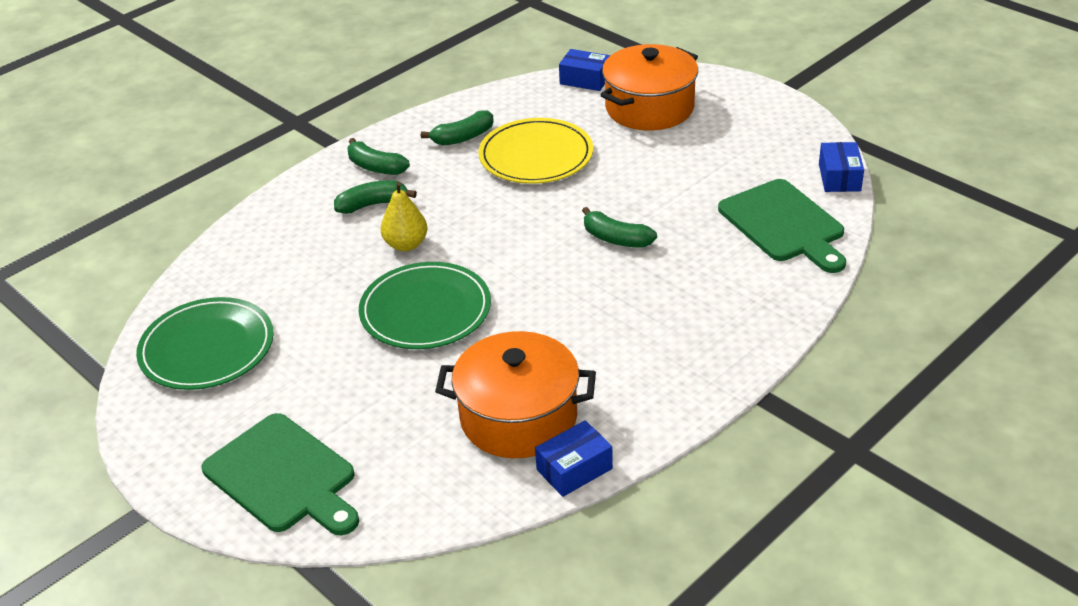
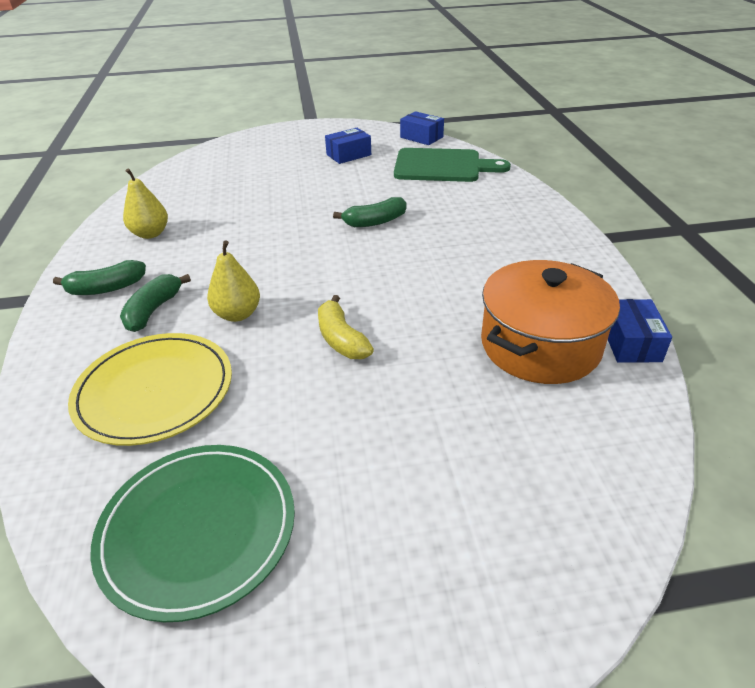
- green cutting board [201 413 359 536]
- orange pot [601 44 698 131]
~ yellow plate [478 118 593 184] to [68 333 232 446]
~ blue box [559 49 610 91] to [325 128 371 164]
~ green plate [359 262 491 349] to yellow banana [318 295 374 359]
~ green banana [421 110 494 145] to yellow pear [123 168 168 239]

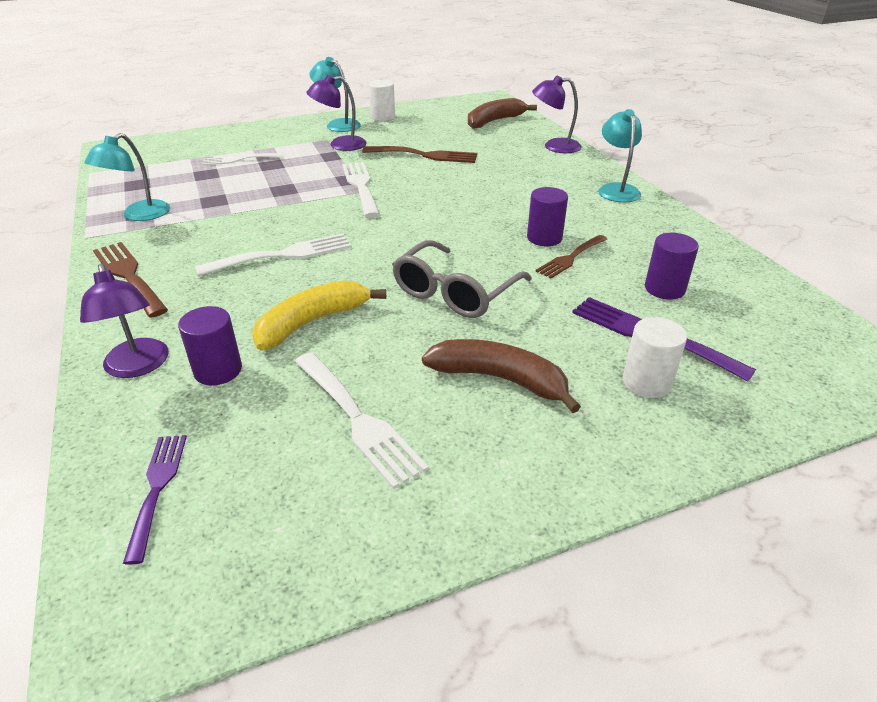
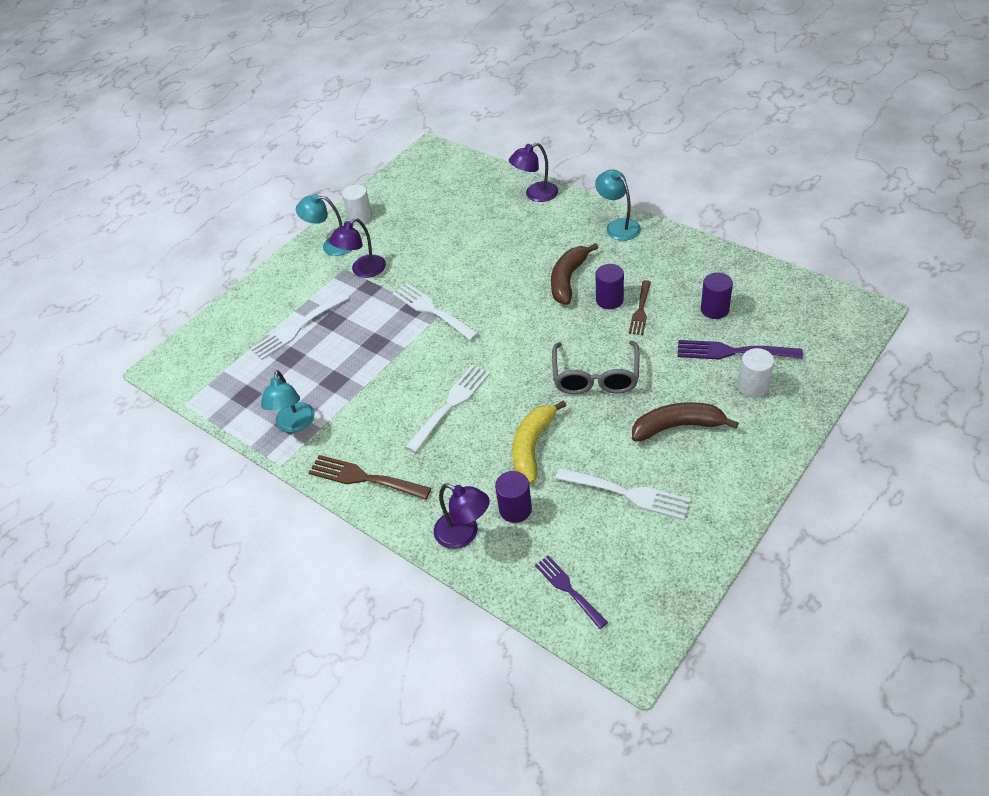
- brown fork [362 146 477 163]
~ brown banana [468 98 537 129] to [551 243 598 305]
~ white fork [202 153 282 166] = [250 292 349 360] x1.51

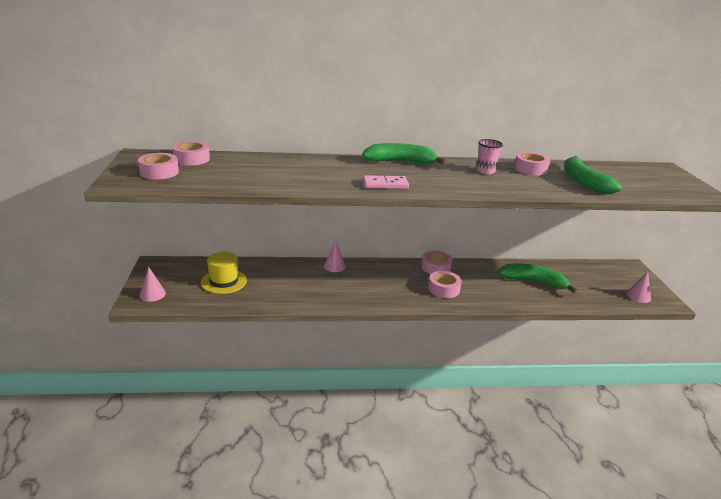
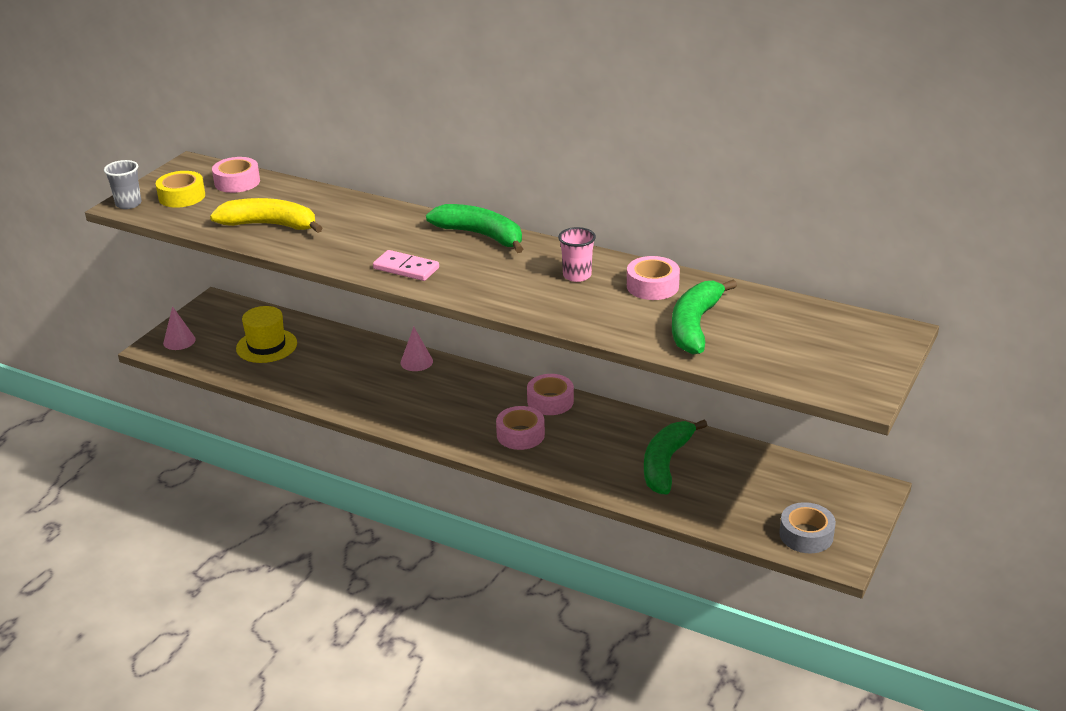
+ grey cup [104 160 141 209]
+ yellow banana [210 198 323 233]
~ pink cone [626 271 651 303] to grey tape [779 502 836 553]
~ pink tape [138 153 179 179] to yellow tape [156 171 205 208]
~ green banana [498 263 577 293] = [644 420 707 495] 120 degrees counterclockwise

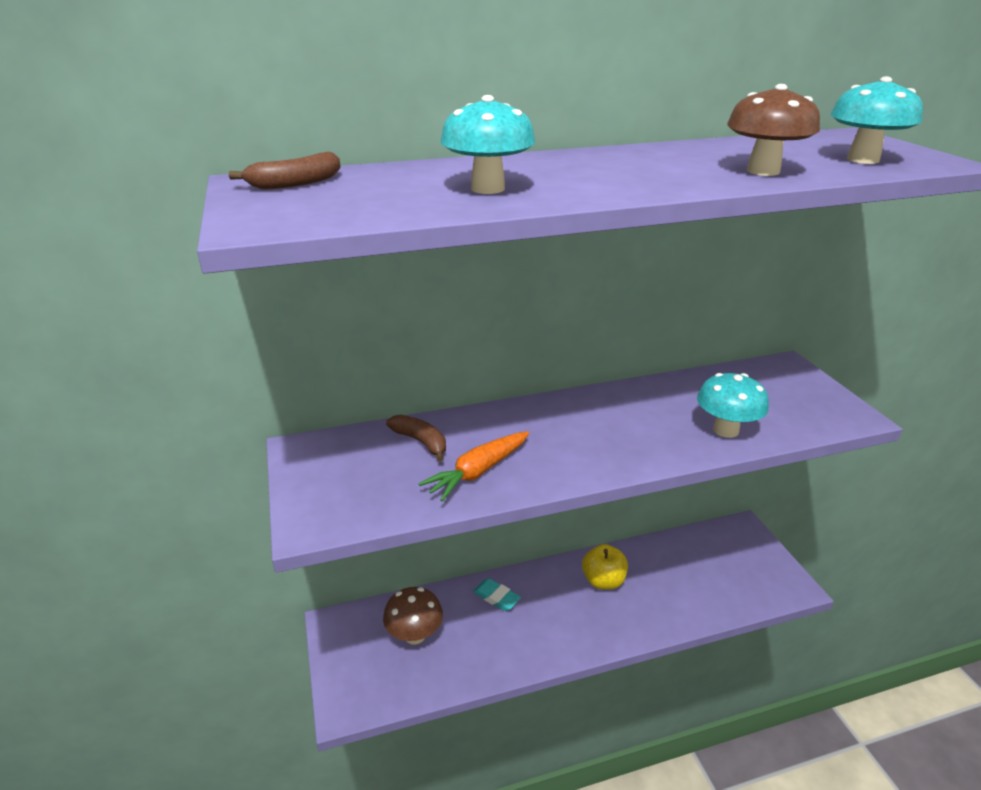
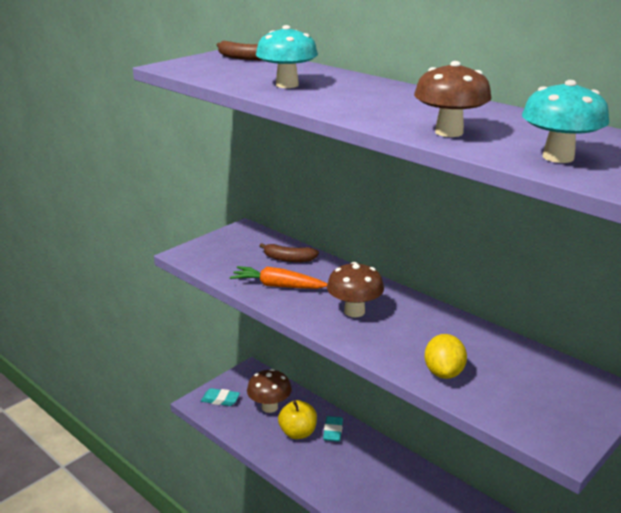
+ turquoise eraser [201 388 240 406]
+ brown mushroom [327 262 384 317]
~ yellow apple [582 544 628 590] to [278 400 317 439]
~ turquoise mushroom [697 373 769 438] to yellow lemon [424 334 467 379]
~ brown banana [386 415 446 462] = [260 243 319 262] 90 degrees clockwise

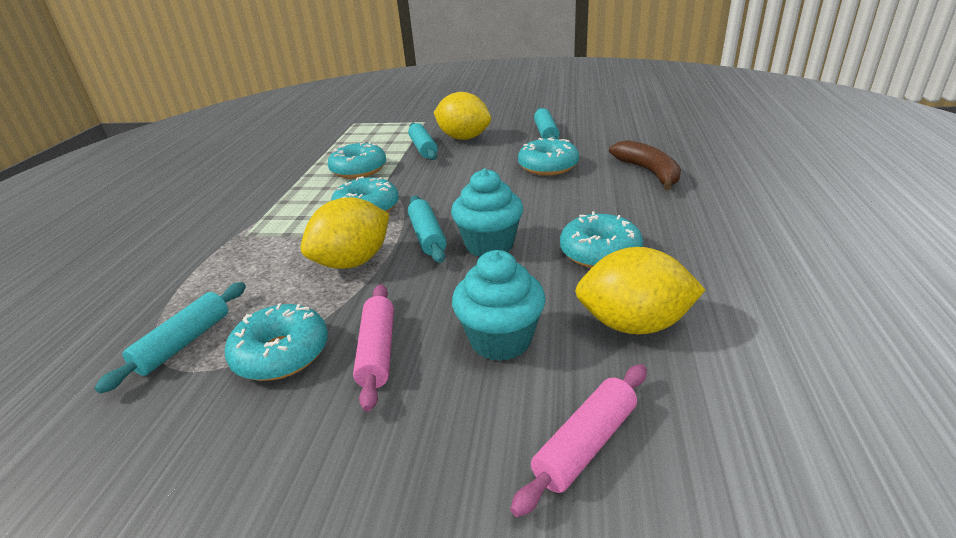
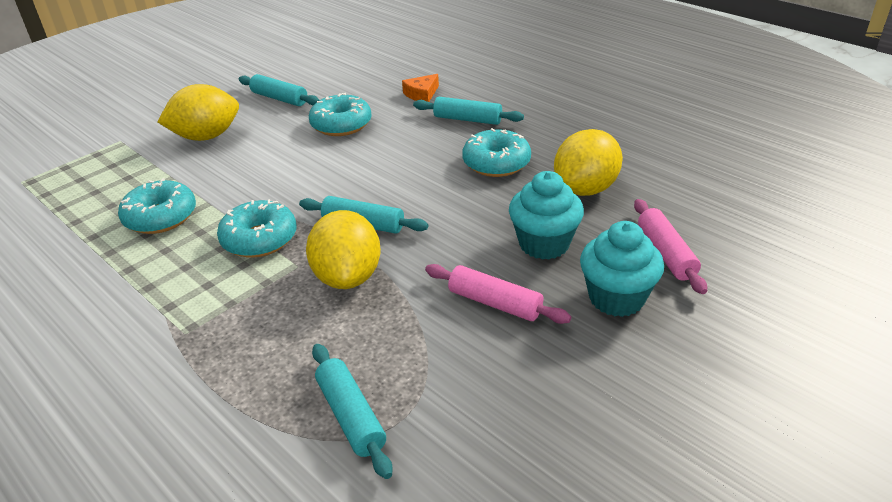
- turquoise donut [225 303 328 381]
~ turquoise rolling pin [408 123 438 160] to [413 97 524 125]
~ turquoise cupcake [451 169 523 257] to [580 221 664 317]
~ brown banana [609 140 681 190] to orange cheese [402 74 439 102]

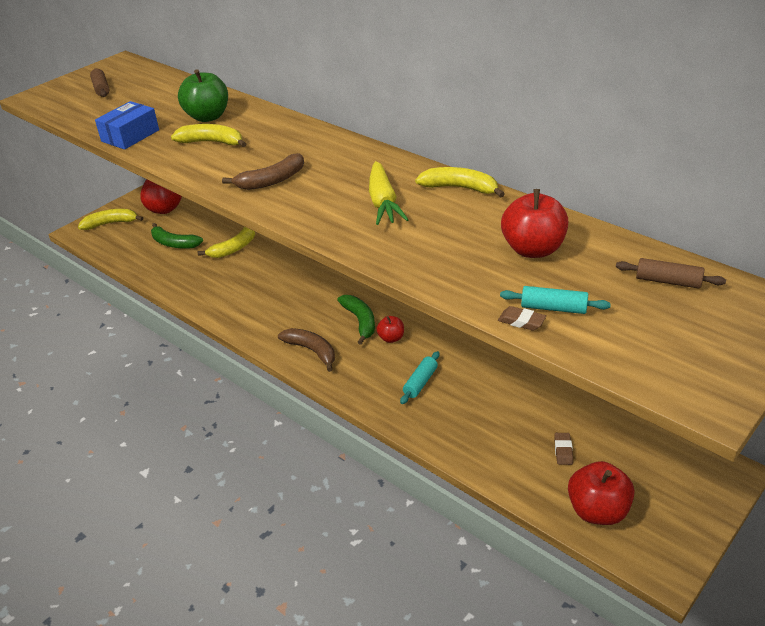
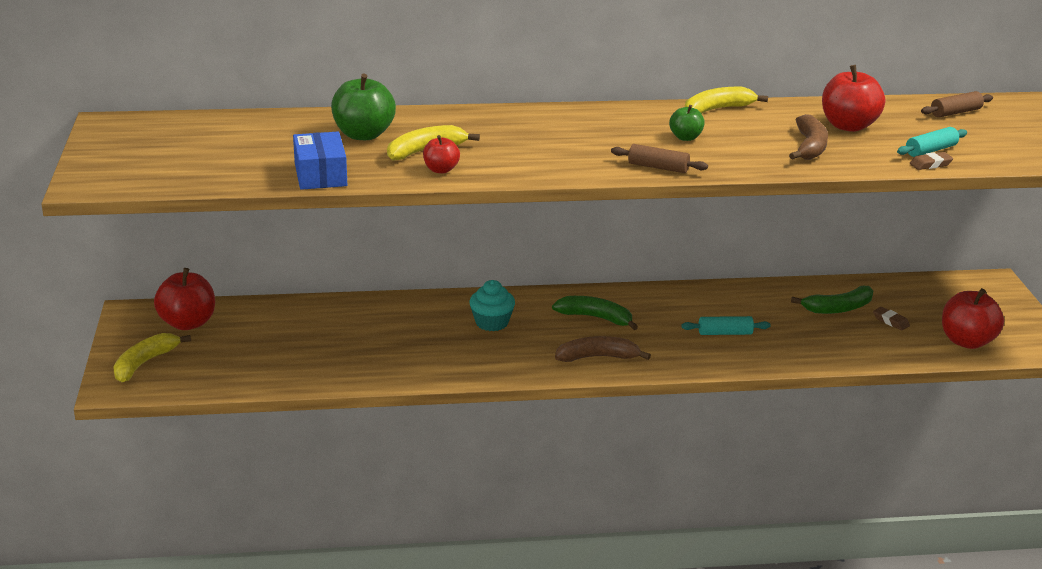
- yellow banana [197 227 255 258]
+ turquoise cupcake [470 280 515 331]
~ brown rolling pin [90 68 110 97] to [611 144 708 173]
~ green banana [151 223 203 249] to [791 286 873 314]
~ brown banana [222 153 304 190] to [789 114 828 160]
~ red apple [376 316 404 343] to [423 135 460 174]
~ yellow carrot [369 161 409 225] to green apple [669 105 705 141]
~ turquoise rolling pin [400 351 439 404] = [681 316 771 335] 75 degrees counterclockwise

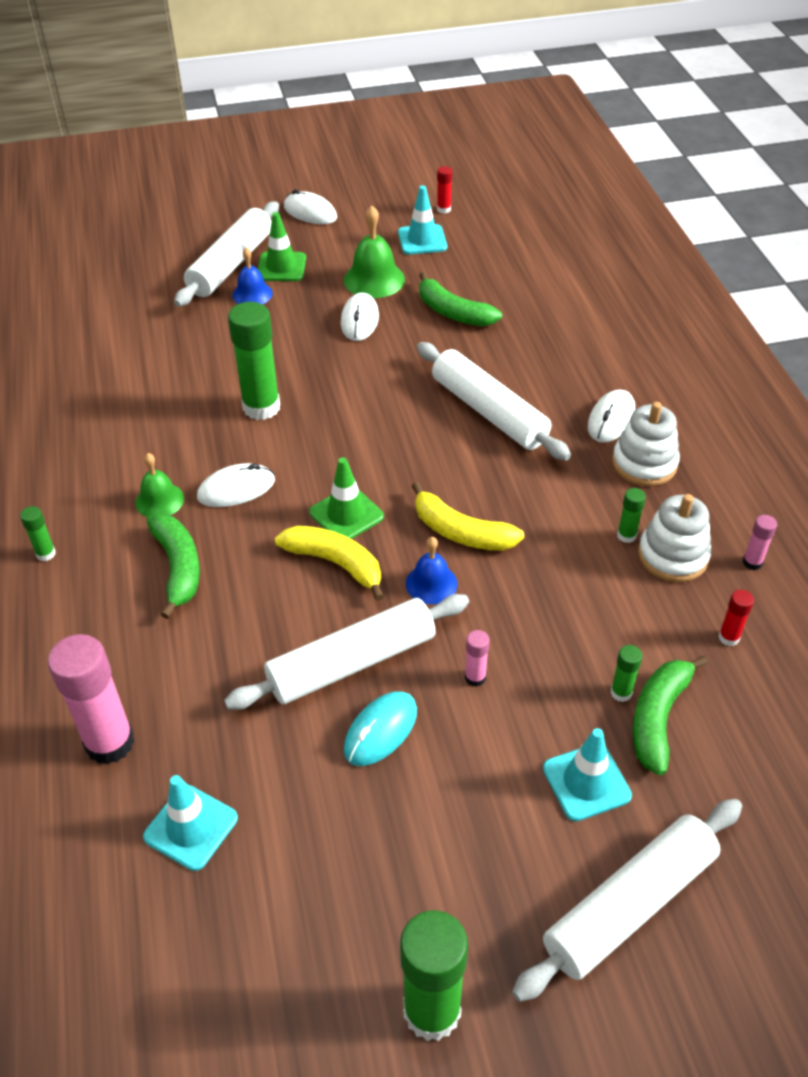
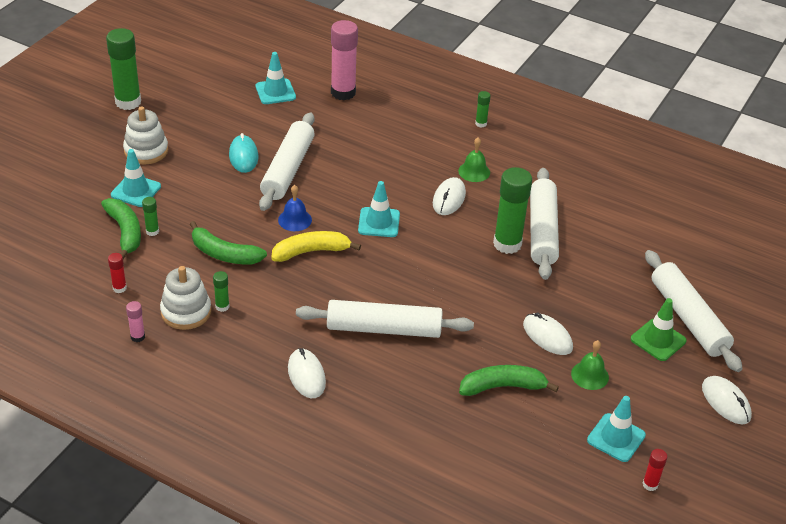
- blue bell [232 247 273 304]
- yellow banana [275 525 384 601]
- pink glue stick [465 630 489 687]
~ green banana [147 514 200 619] to [190 221 267 265]
~ white rolling pin [512 799 742 1002] to [530 168 559 280]
~ white stacking toy [612 402 680 486] to [123 106 168 164]
~ green traffic cone [309 457 384 539] to turquoise traffic cone [358 181 400 237]
~ white mouse [284 189 337 224] = [702 376 752 424] 75 degrees clockwise
~ green bell [344 205 405 298] = [571 340 609 390] x0.65

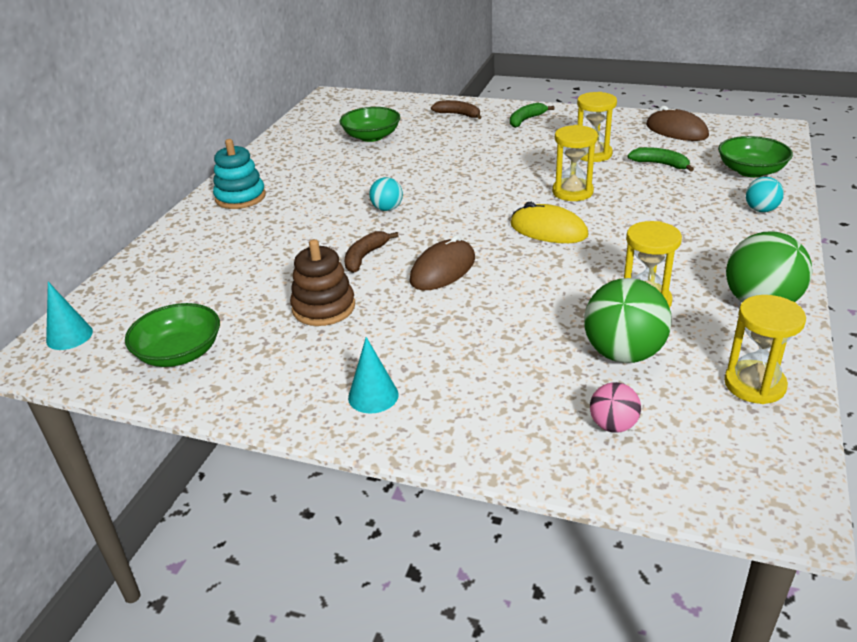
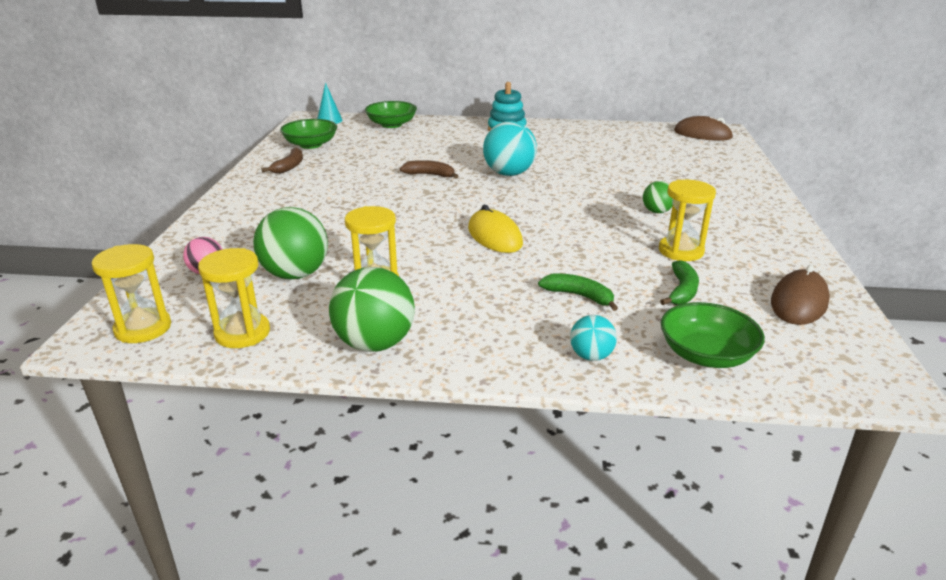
- brown stacking toy [290 239 355 326]
- turquoise cone [348 337 399 413]
+ green ball [643 181 673 213]
~ green bowl [340 107 400 142] to [365 101 417 128]
~ brown mouse [409 235 475 290] to [674 116 734 141]
~ brown banana [431 100 482 119] to [261 148 303 174]
~ green banana [510 103 554 128] to [538 273 618 311]
~ yellow hourglass [552 125 598 201] to [92 244 171 343]
~ yellow mouse [510 202 588 243] = [468 205 523 253] 45 degrees counterclockwise
~ turquoise ball [369 177 403 211] = [483 121 537 176] x1.87

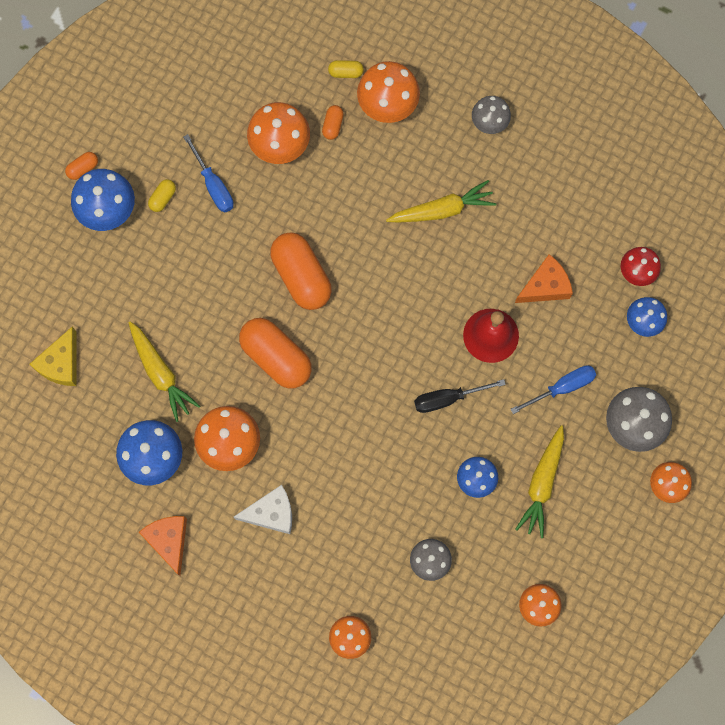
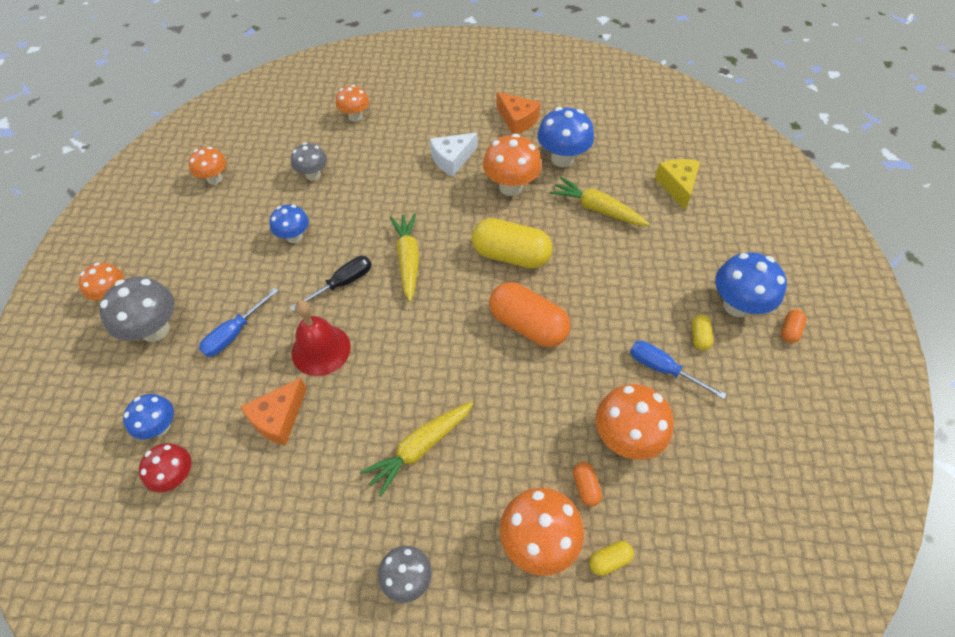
~ yellow carrot [515 425 564 538] to [390 213 419 302]
~ orange capsule [239 318 312 389] to yellow capsule [472 218 553 269]

